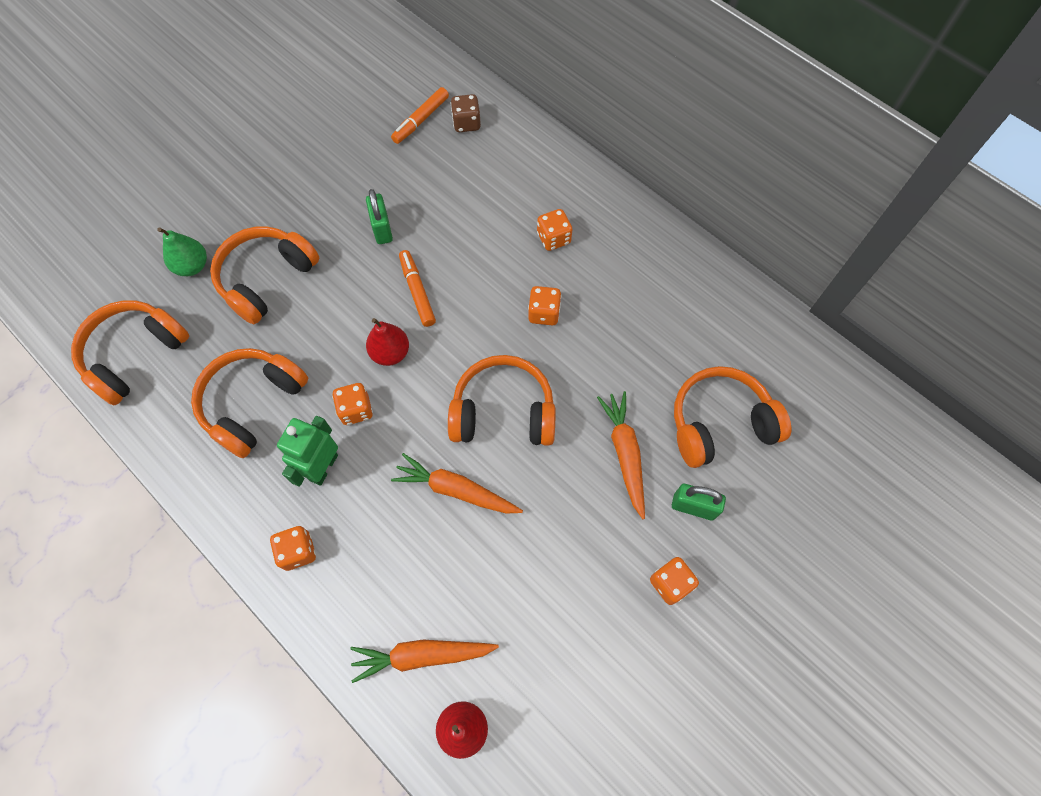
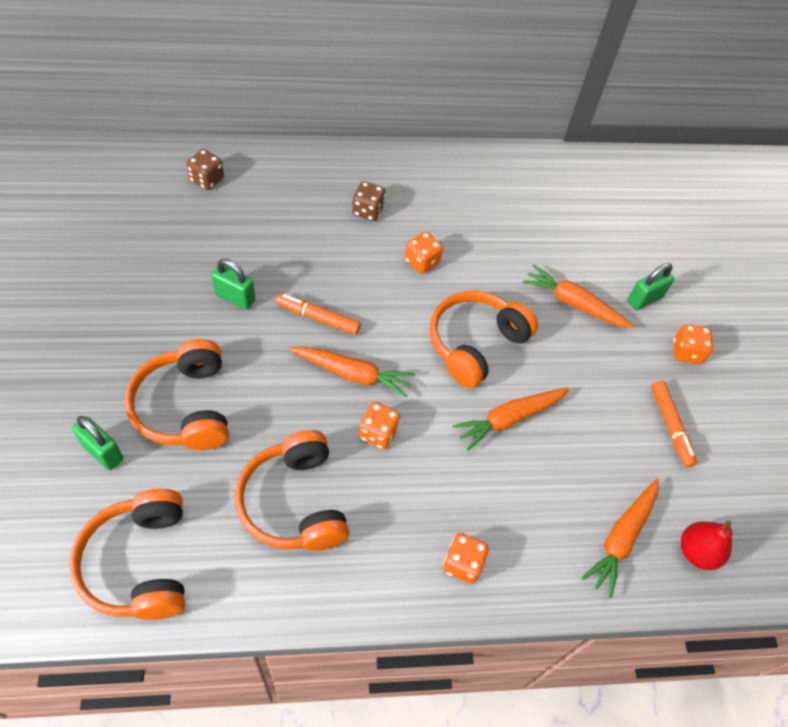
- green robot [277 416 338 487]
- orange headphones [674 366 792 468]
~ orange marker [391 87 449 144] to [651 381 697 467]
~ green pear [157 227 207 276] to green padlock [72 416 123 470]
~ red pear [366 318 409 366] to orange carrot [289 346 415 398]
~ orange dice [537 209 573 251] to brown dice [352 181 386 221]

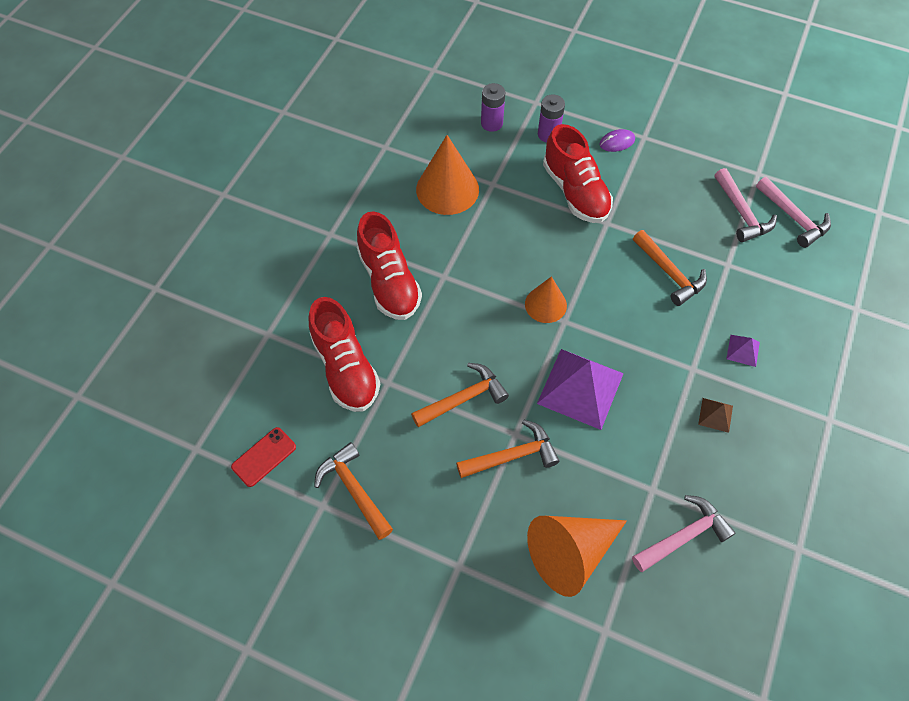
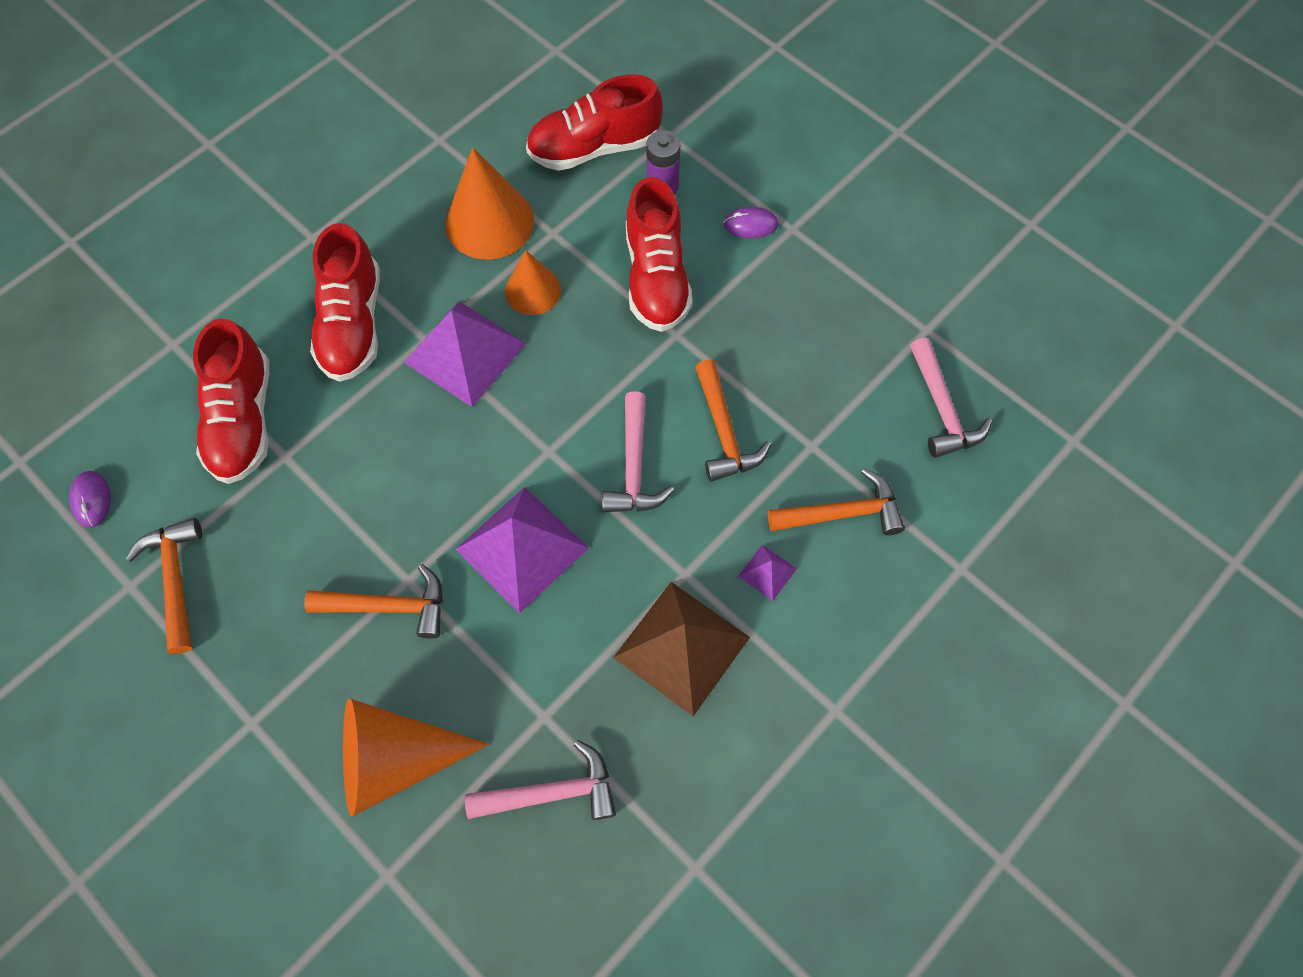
+ purple pyramid [404 301 527 407]
~ orange hammer [411 363 509 427] to [768 468 905 535]
~ orange cone [525 276 567 323] to [505 250 561 315]
~ pink hammer [715 168 777 242] to [602 391 674 512]
~ red phone [231 427 296 487] to purple mouse [69 471 111 528]
~ purple battery [481 83 505 132] to red shoe [526 74 663 171]
~ brown pyramid [698 398 733 433] = [613 582 750 716] x2.25

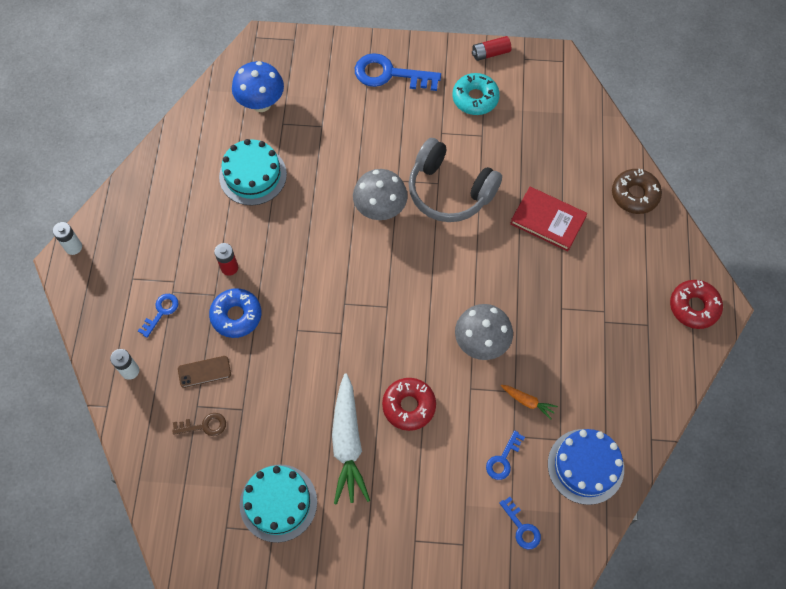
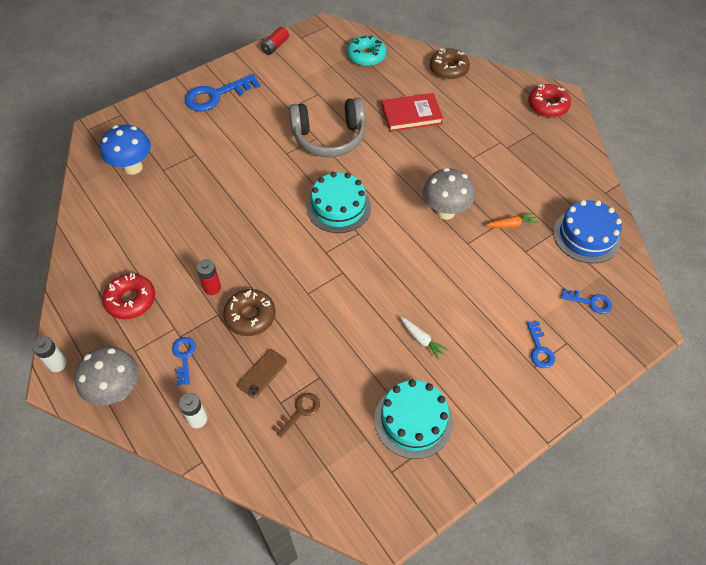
~ turquoise cake [219 139 287 206] to [307 172 371 233]
~ grey mushroom [353 169 408 220] to [75 346 139 406]
~ red donut [382 378 436 431] to [103 273 155 319]
~ turquoise donut [452 73 500 115] to [347 35 386 66]
~ blue key [486 431 525 480] to [527 322 555 368]
~ blue donut [209 288 261 338] to brown donut [223 289 275 336]
~ white carrot [332 373 370 505] = [400 317 449 360] x0.46

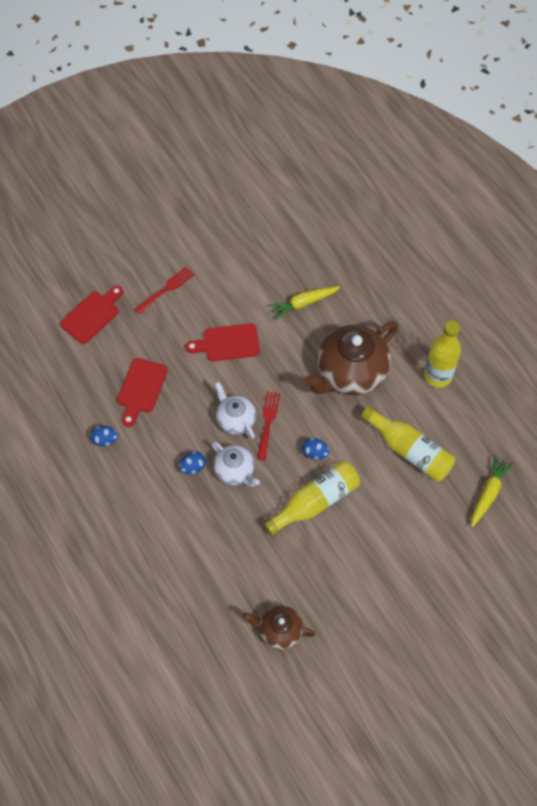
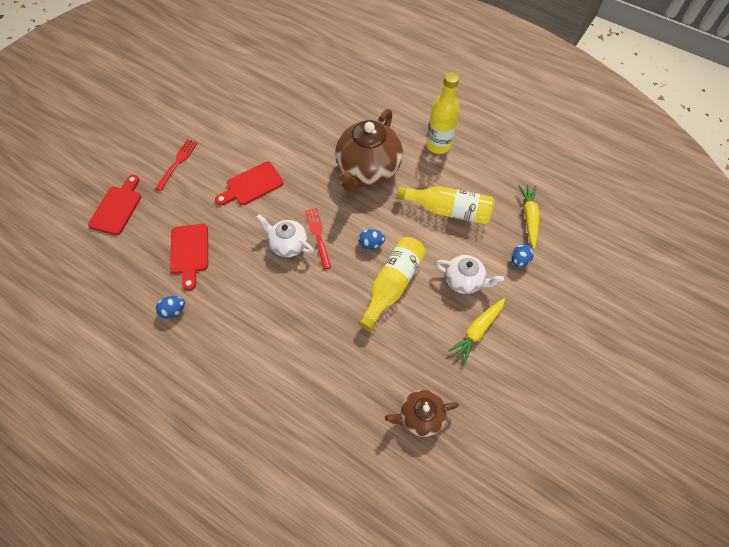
~ blue egg [179 451 206 474] to [511 244 534 268]
~ white teapot [211 441 260 487] to [435 255 504 294]
~ yellow carrot [268 286 340 320] to [448 298 505 364]

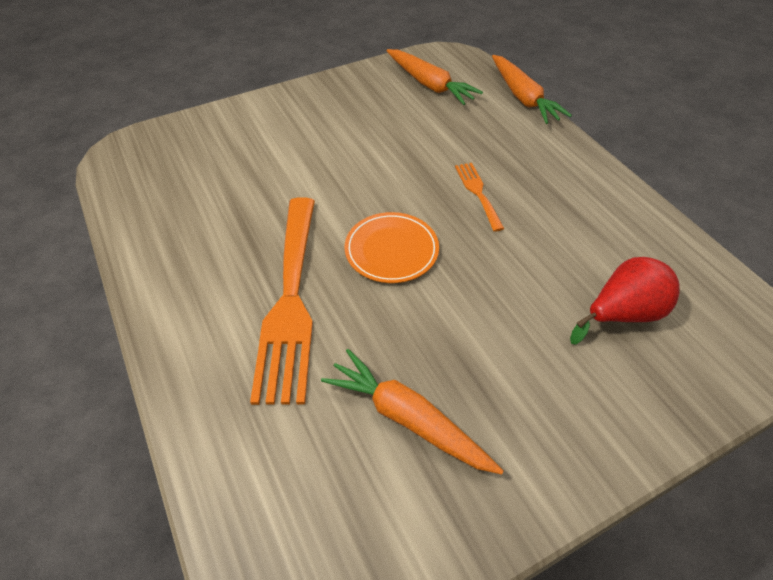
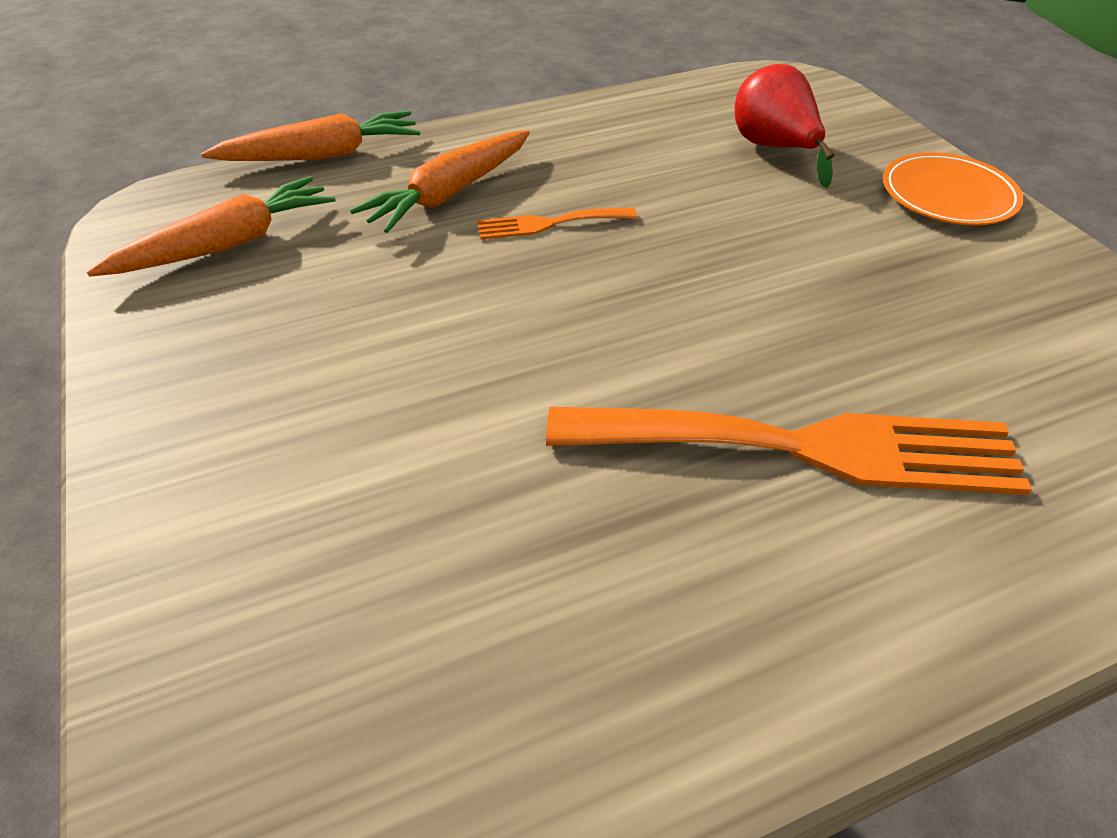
~ orange carrot [321 349 503 475] to [350 130 530 233]
~ orange plate [345 212 439 283] to [883 152 1024 225]

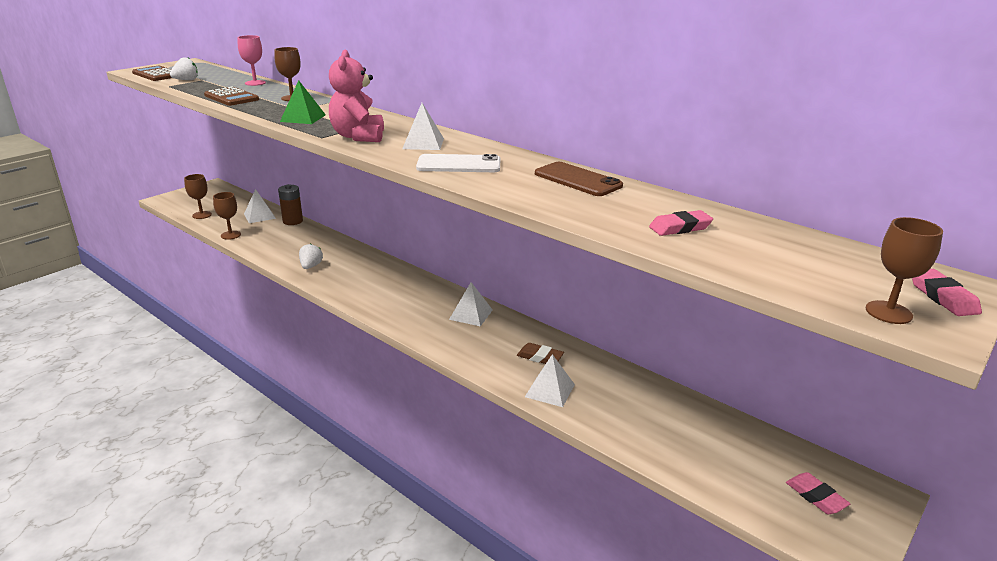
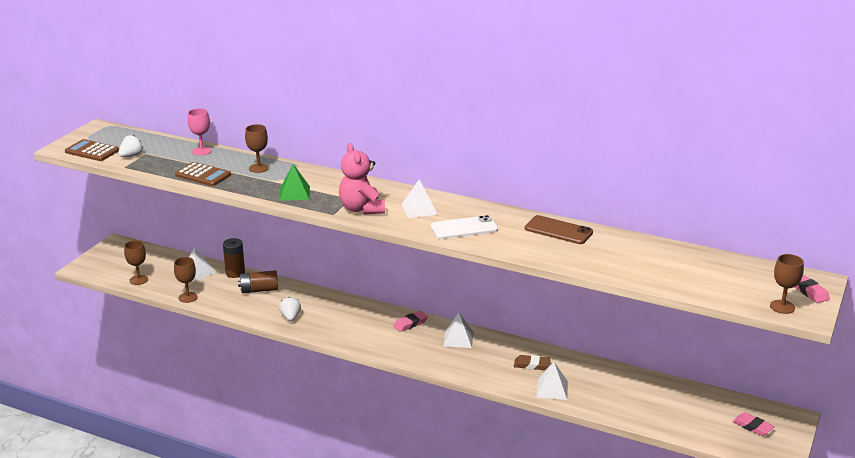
+ brown battery [238 270 278 293]
~ pink eraser [649 210 713 236] to [393 311 428 332]

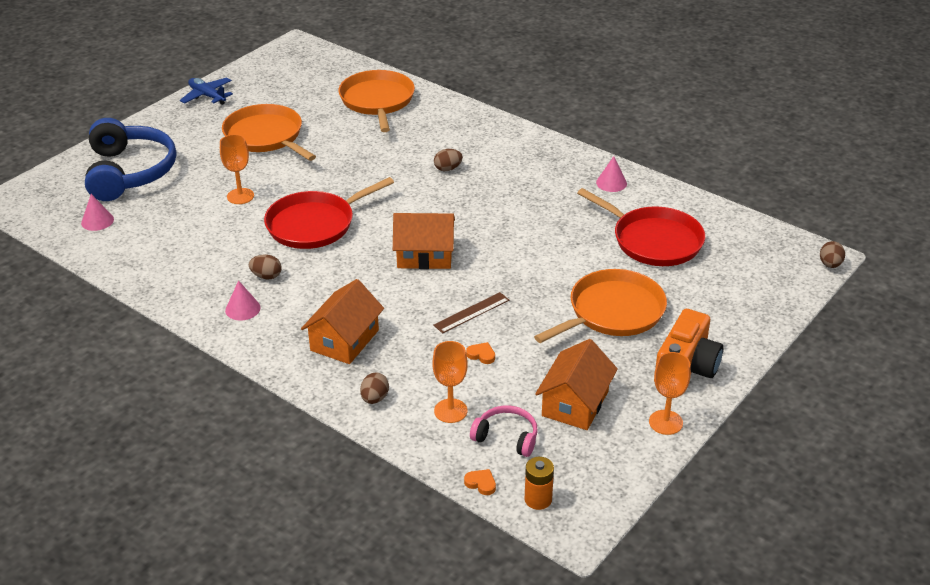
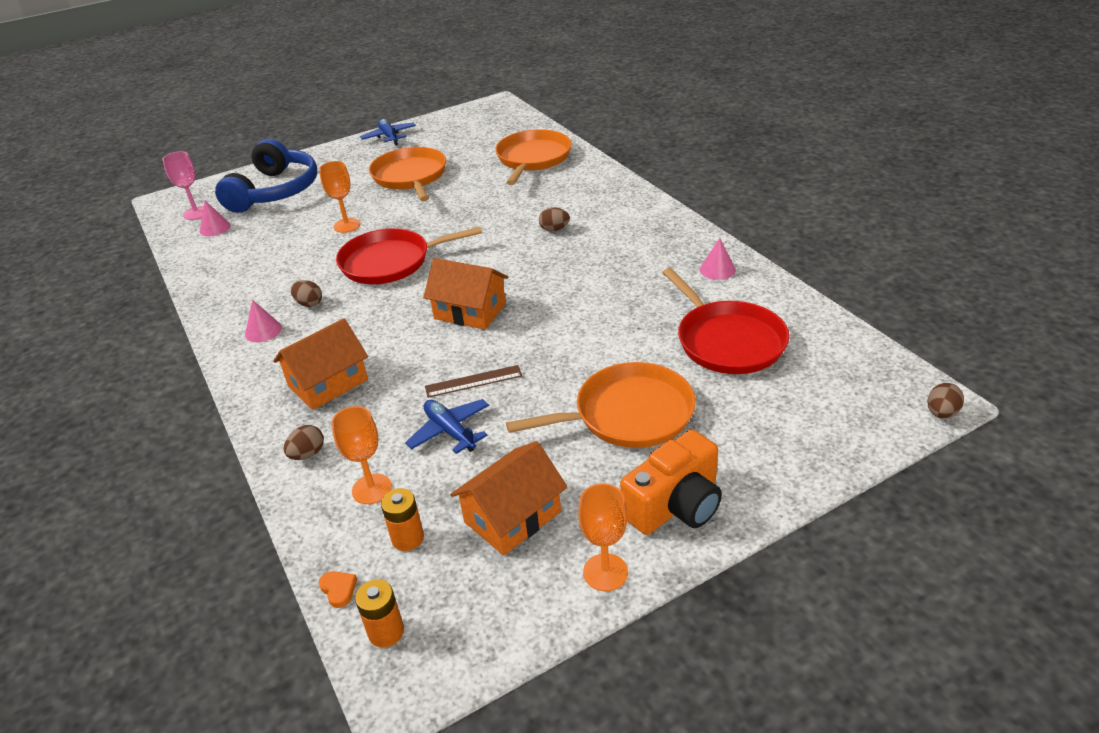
+ pink goblet [162 151 204 220]
~ orange heart [466 342 495 364] to blue plane [405 399 489 454]
~ pink headphones [470 405 538 457] to orange battery [381 488 424 551]

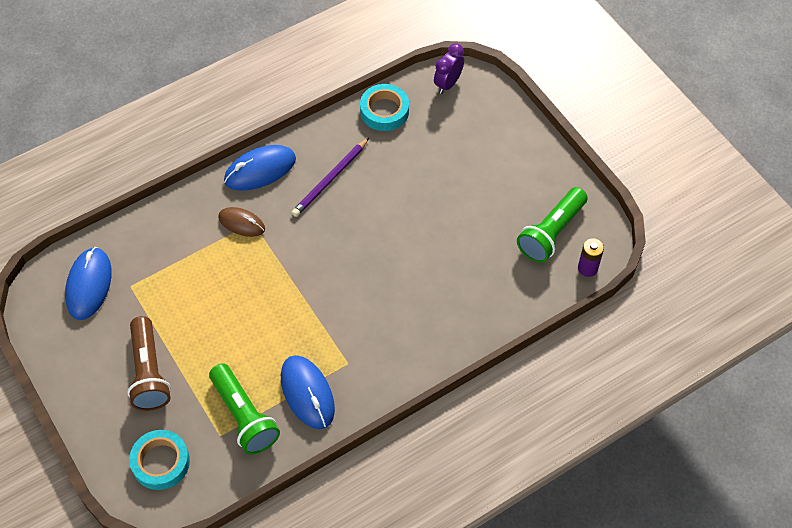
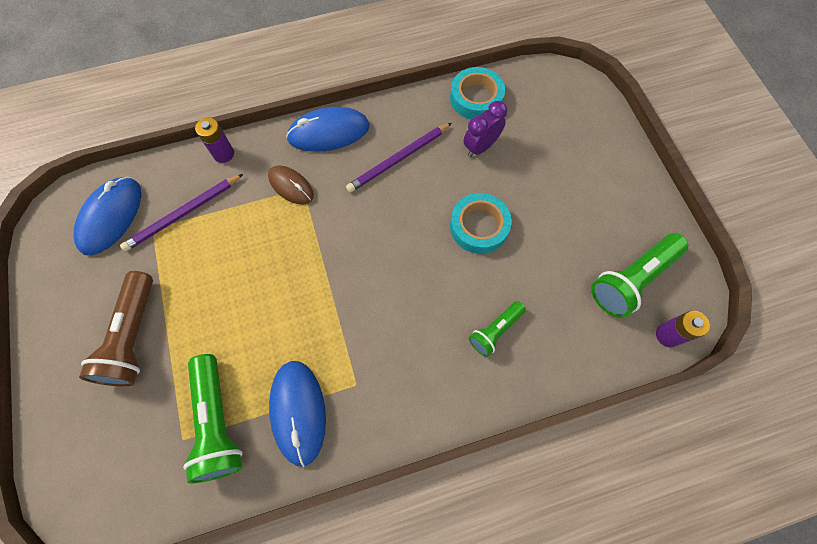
+ purple pencil [120 174 243 252]
+ purple battery [195 117 234 163]
+ green flashlight [469 301 526 357]
~ turquoise tape [129 430 190 490] to [450 193 512 254]
~ purple clock [434 43 464 94] to [463 101 507 157]

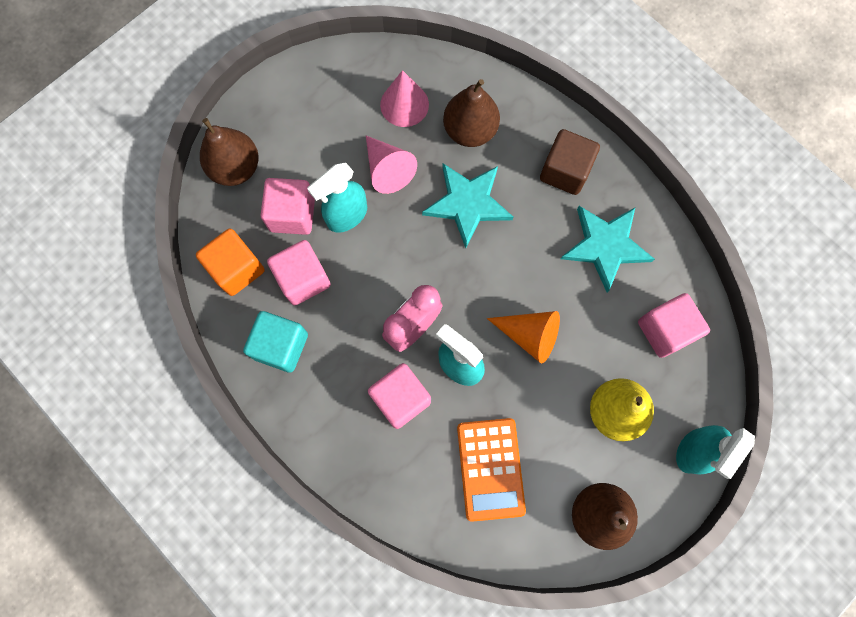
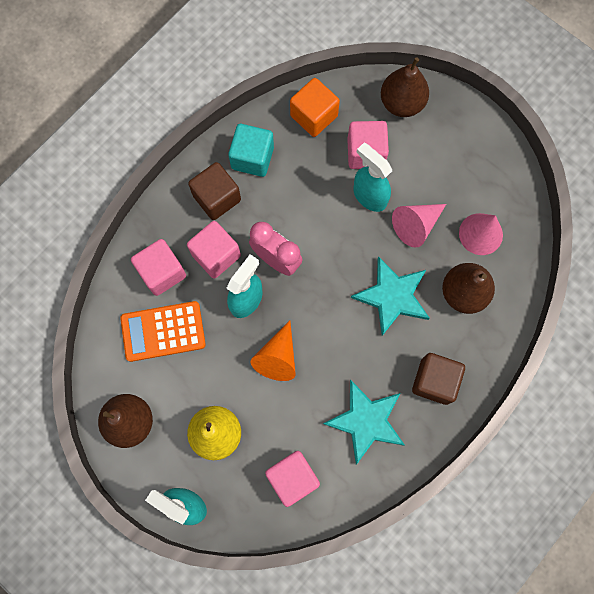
+ brown cube [188 162 241 220]
~ pink cube [267 240 331 305] to [131 239 186 296]

